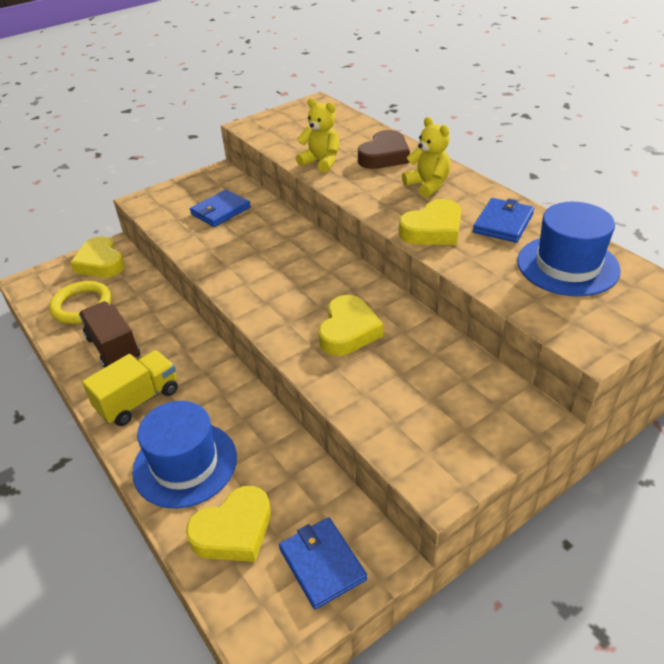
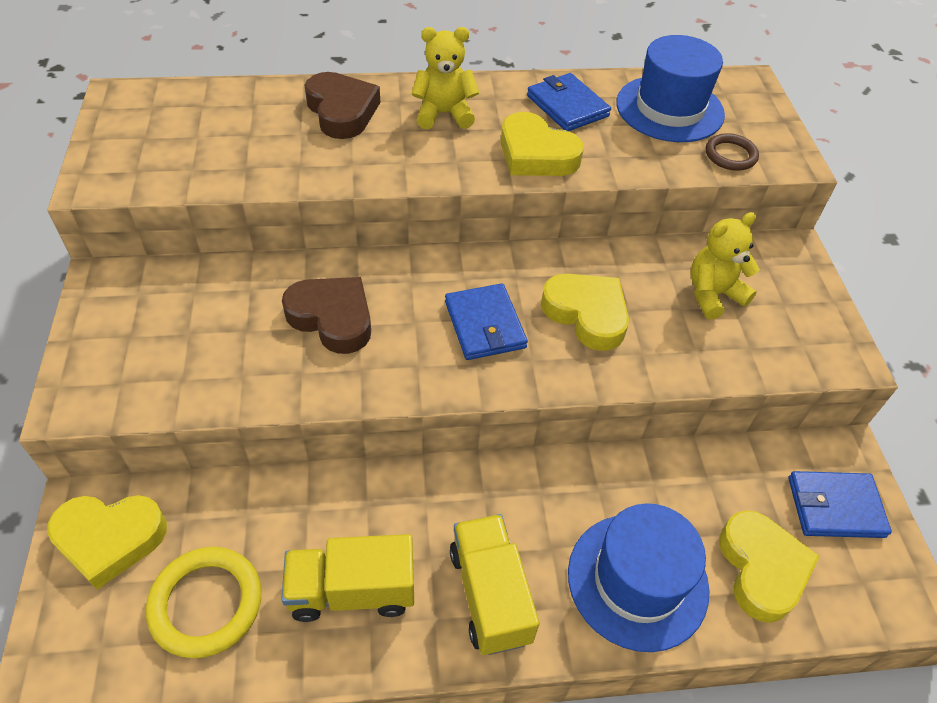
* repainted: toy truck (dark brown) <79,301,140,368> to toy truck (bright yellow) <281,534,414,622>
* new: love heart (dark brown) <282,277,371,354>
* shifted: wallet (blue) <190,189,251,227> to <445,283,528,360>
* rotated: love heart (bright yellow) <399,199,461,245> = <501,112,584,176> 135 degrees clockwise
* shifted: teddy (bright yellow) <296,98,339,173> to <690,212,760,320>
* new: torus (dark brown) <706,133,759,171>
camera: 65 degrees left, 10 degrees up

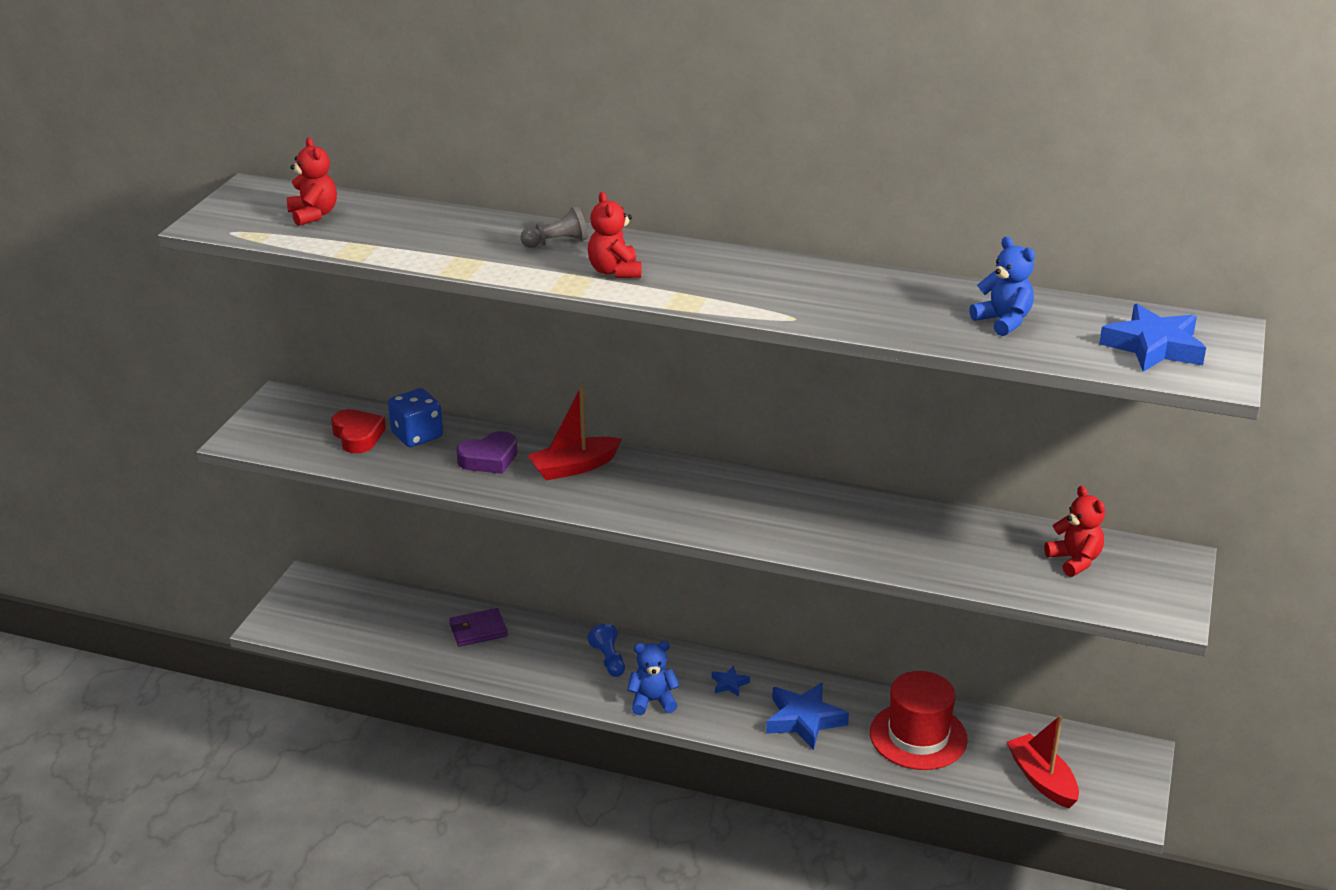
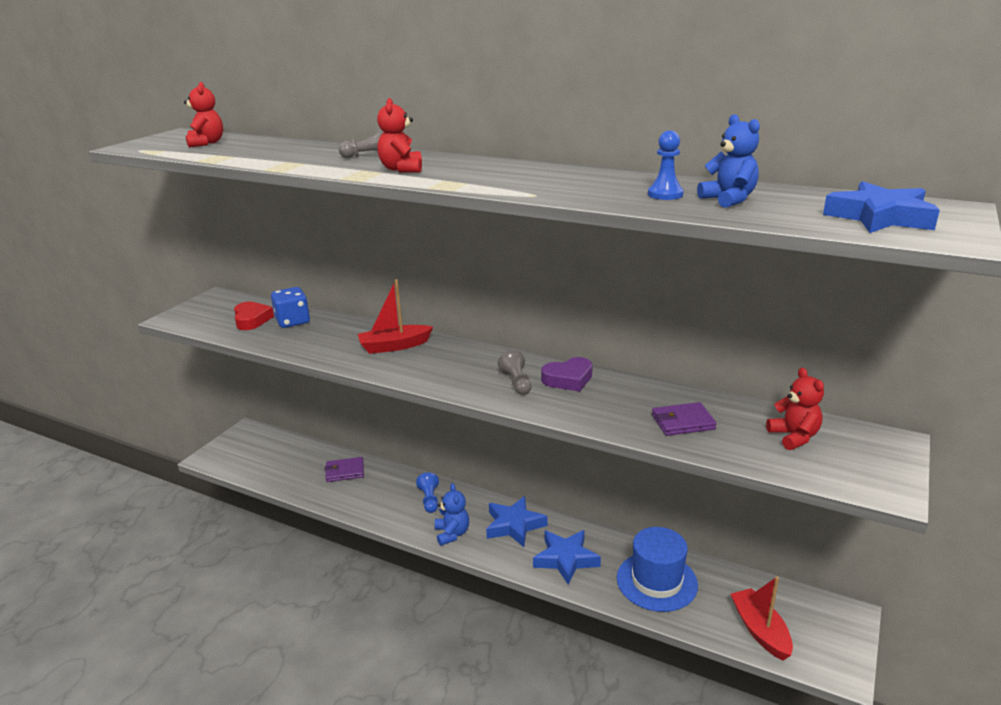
* rotated: teddy (blue) <627,641,680,715> = <434,483,469,546> 75 degrees clockwise
* scaled: star (blue) <712,666,750,697> = <486,496,547,547> x2.08
* new: chess pawn (ash-grey) <498,350,532,395>
* shifted: love heart (royal purple) <456,431,517,474> to <541,357,593,392>
* repainted: top hat (scarlet) <870,671,968,770> to top hat (blue) <617,527,698,612>
* new: chess pawn (blue) <648,130,684,200>
* new: wallet (royal purple) <652,402,717,436>
camera: 10 degrees right, 5 degrees down

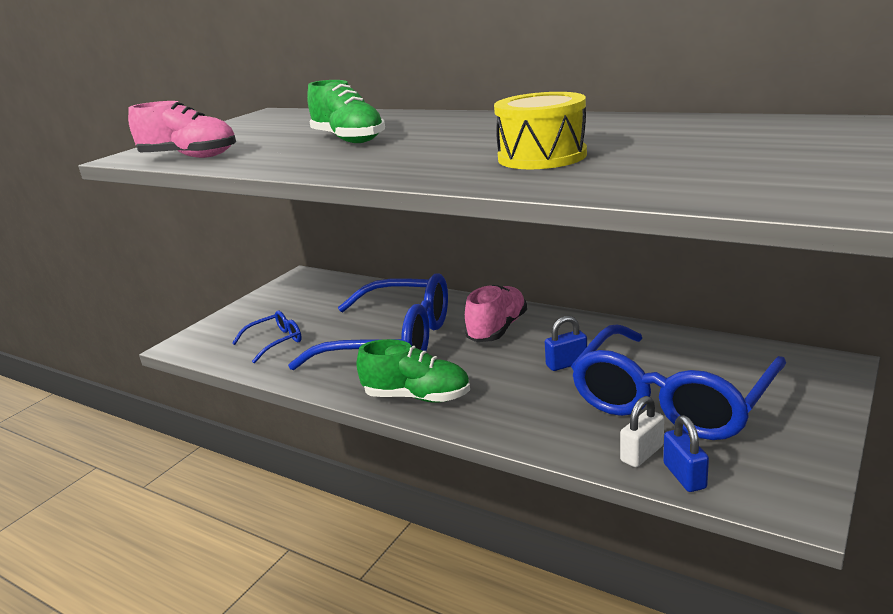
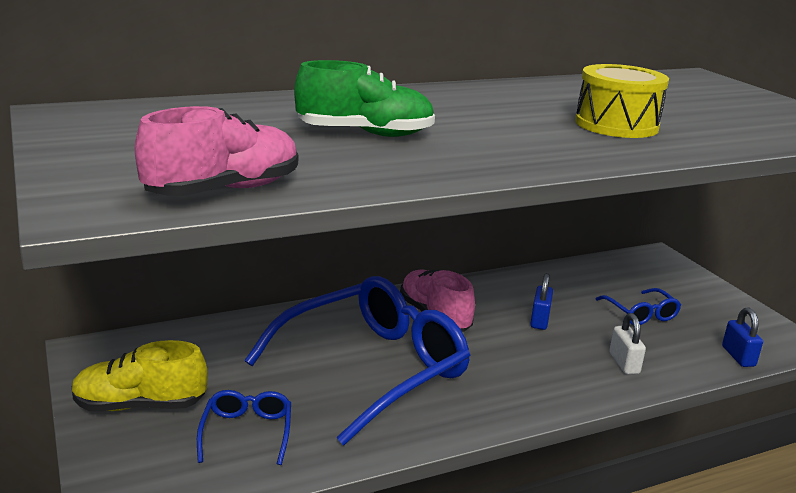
* new: shoe (bright yellow) <72,340,208,411>
* scaled: glasses (blue) <571,325,786,440> = <596,288,681,325> x0.43
* shifted: padlock (white) <620,396,664,467> to <609,313,646,374>
* rotated: padlock (blue) <663,415,709,492> = <722,308,763,367> 60 degrees clockwise
* gone: shoe (emerald) <356,339,470,403>
camera: 60 degrees left, 0 degrees up

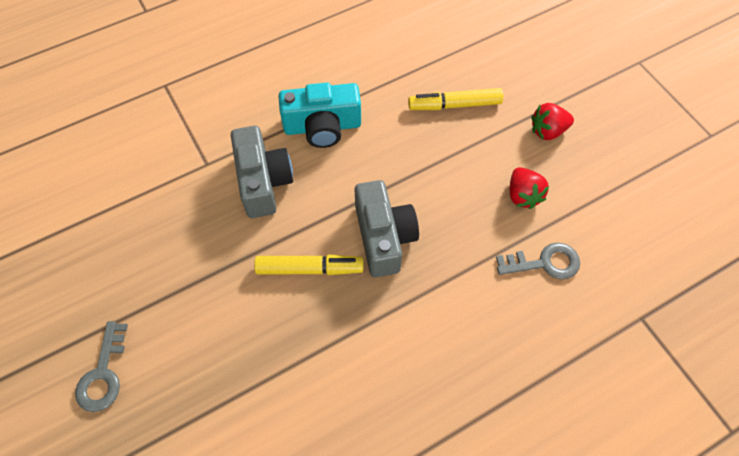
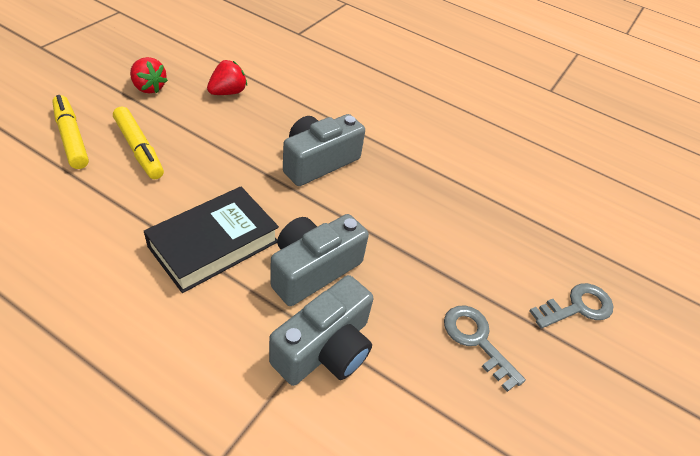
* shifted: marker (bright yellow) <254,255,363,275> to <52,95,89,169>
* swapped: compact camera (turquoise) <278,83,361,148> to hardback (ebony) <144,187,279,293>
* new: compact camera (ash-grey) <269,275,373,386>
* shifted: latchkey (ash-grey) <496,243,580,279> to <444,306,526,392>
camera: 125 degrees left, 15 degrees down

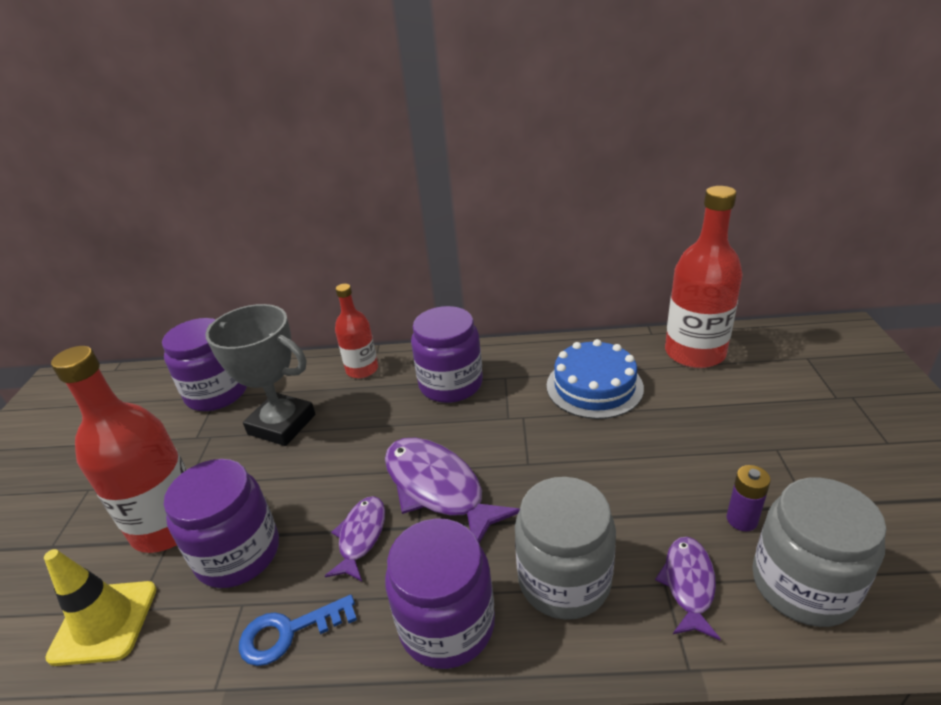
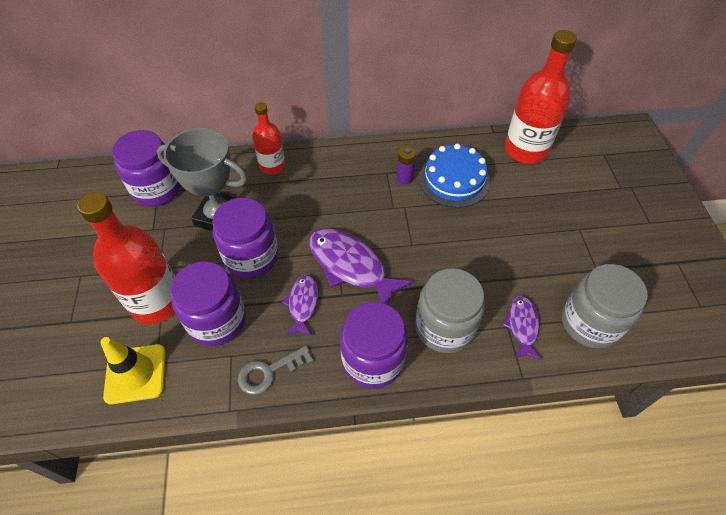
* shifted: jar (royal purple) <411,306,483,403> to <213,198,279,278>
* repainted: latchkey (blue) <239,595,357,666> to latchkey (ash-grey) <238,346,314,395>
* shifted: power cell (royal purple) <727,465,771,531> to <397,146,416,184>
camera: 10 degrees left, 20 degrees up

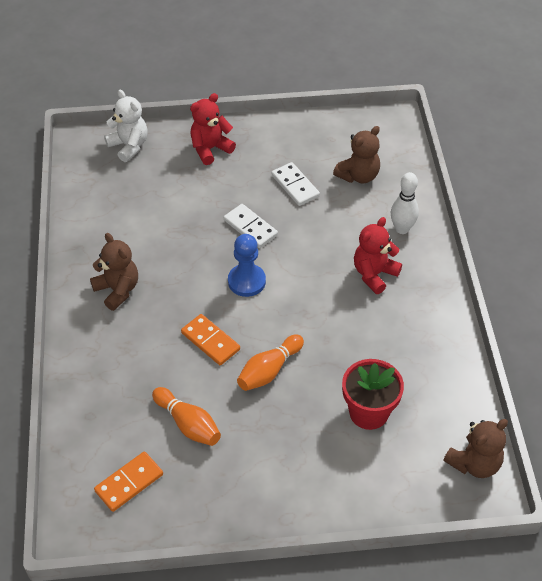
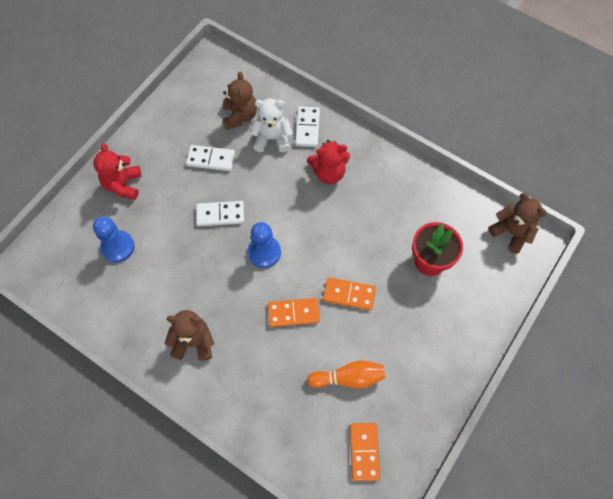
* new: chess pawn (blue) <93,216,135,263>
* shifted: teddy (white) <104,90,148,162> to <250,98,293,152>
* swapped: skittle (white) <391,172,419,234> to domino piece (white) <295,106,320,147>
* rotated: teddy (scarlet) <354,217,402,294> = <307,140,350,184> 90 degrees counterclockwise
* swapped: skittle (orange-coloured) <237,334,304,391> to domino piece (orange-coloured) <323,277,376,310>
* rotated: teddy (dark brown) <443,419,508,478> = <489,193,547,254> 45 degrees counterclockwise
camera: 50 degrees left, 15 degrees up

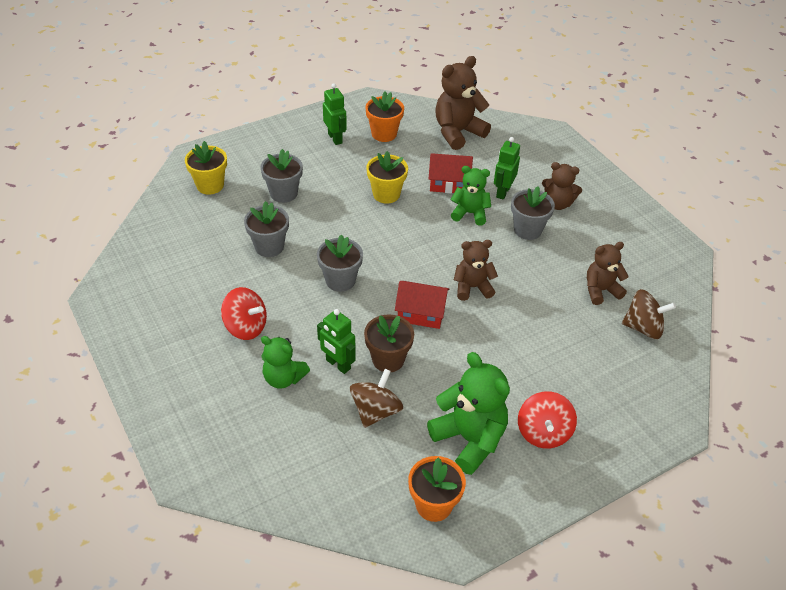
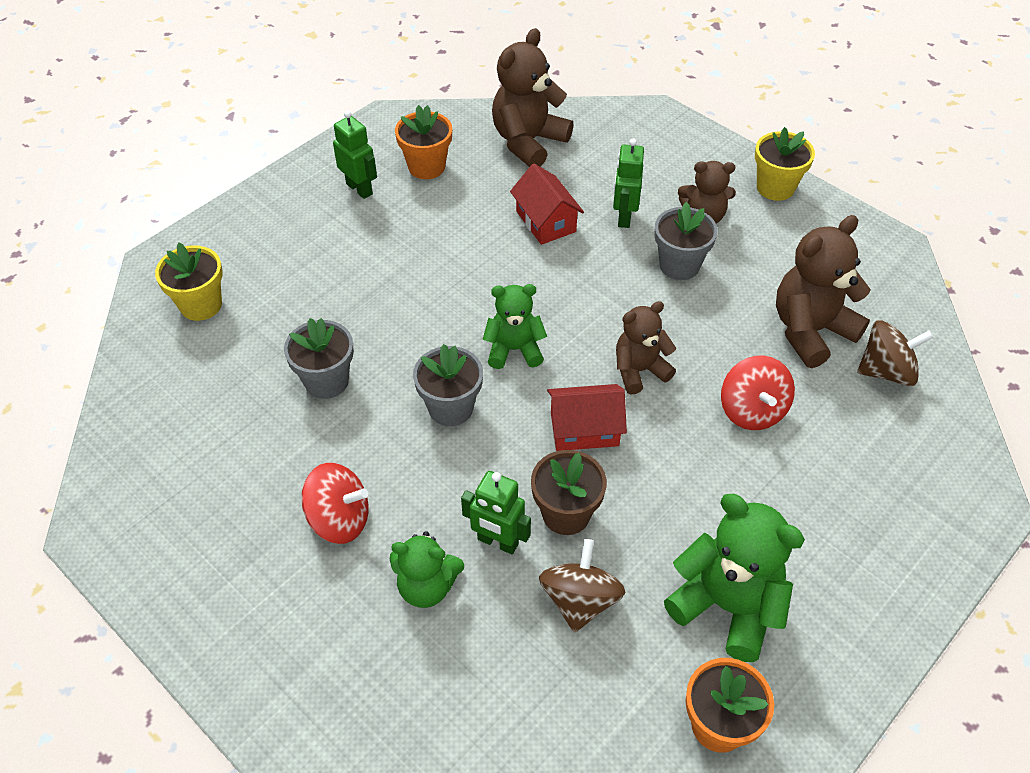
* shifted: teddy (emerald) <451,166,491,225> to <483,284,547,369>
* rotated: cottage (scarlet) <429,153,473,193> = <510,164,584,245> 75 degrees clockwise
* shifted: spinning top (scarlet) <518,392,577,449> to <721,356,795,430>
* shifted: potted plant (bright yellow) <366,151,408,204> to <755,127,815,201>
* scaled: teddy (dark brown) <587,242,629,305> = <776,215,871,368> x1.58
* gone: potted plant (ash-grey) <260,149,303,203>
camera: 15 degrees left, 5 degrees up

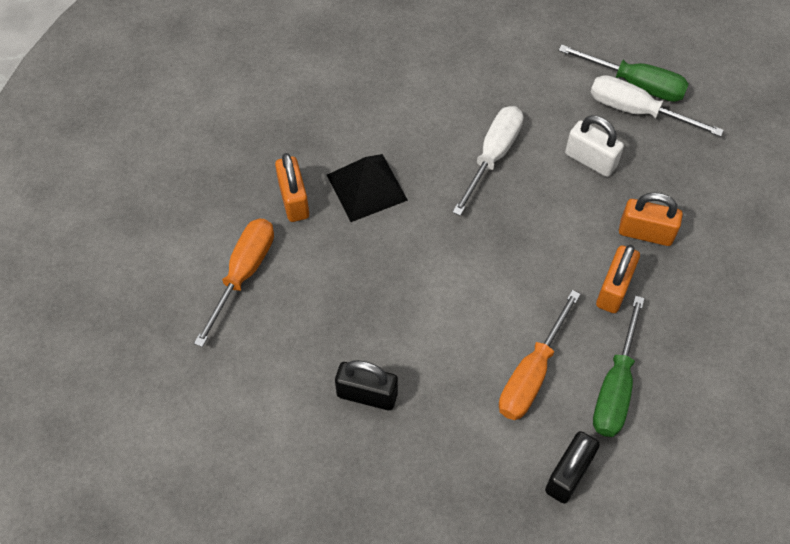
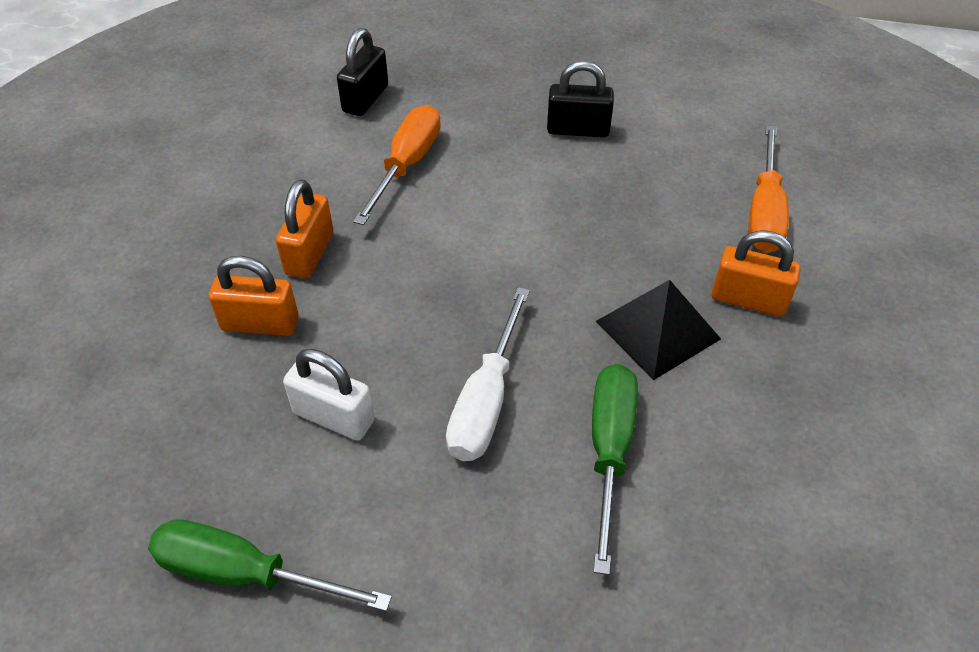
* shifted: flat screwdriver (emerald) <593,296,645,437> to <592,364,638,575>
* rotated: padlock (orange-coloured) <275,153,309,222> = <712,230,801,317> 45 degrees counterclockwise
* gone: flat screwdriver (white) <590,75,724,137>
camera: 170 degrees right, 10 degrees down

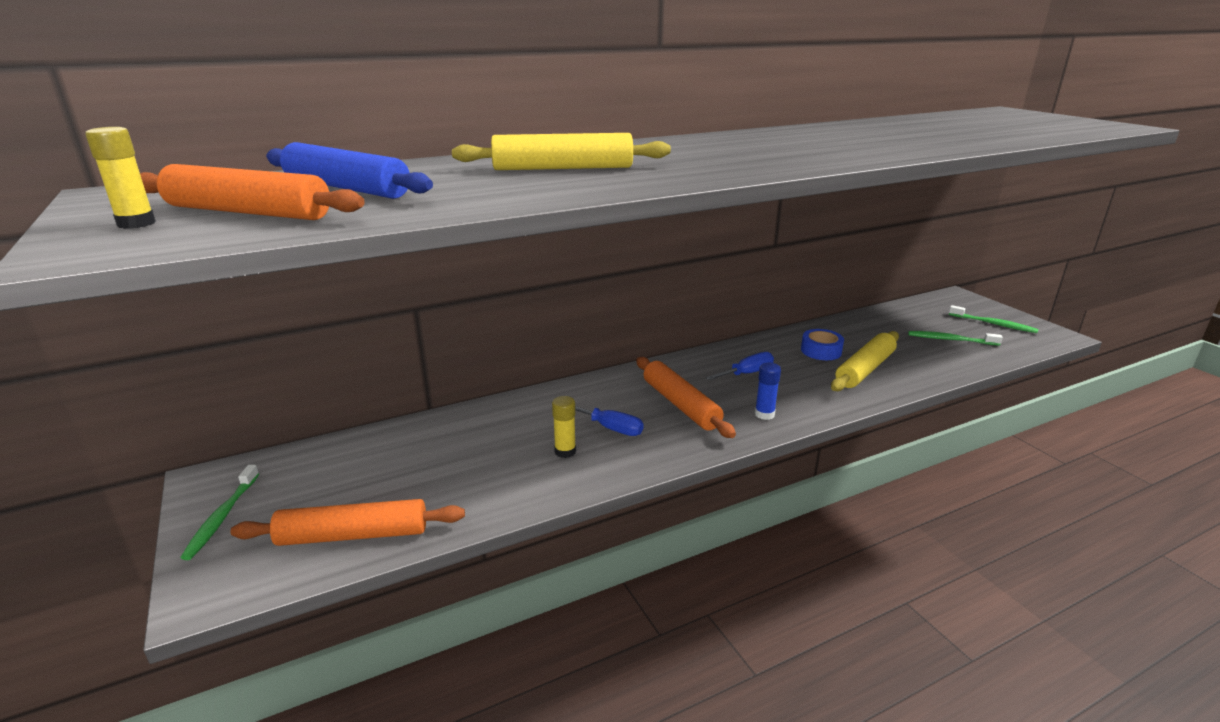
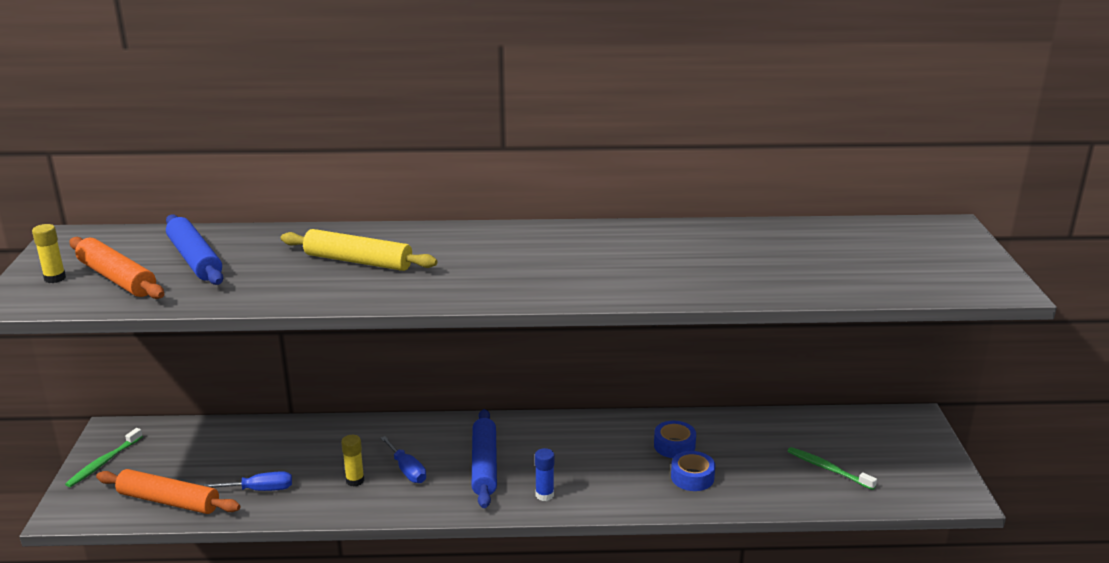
* shifted: flat screwdriver (blue) <706,352,774,380> to <204,471,292,491>
* repainted: pastry roller (orange-coloured) <636,357,736,438> to pastry roller (blue) <472,409,497,508>
* swapped: pastry roller (bright yellow) <831,331,899,391> to roll of tape (blue) <671,451,715,491>
* gone: dental brush (emerald) <949,305,1039,333>
camera: 25 degrees right, 0 degrees up

